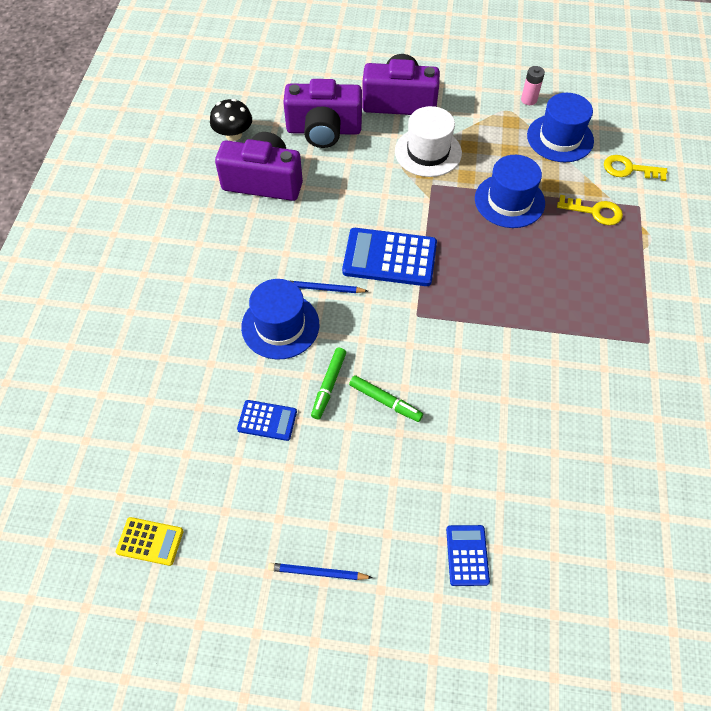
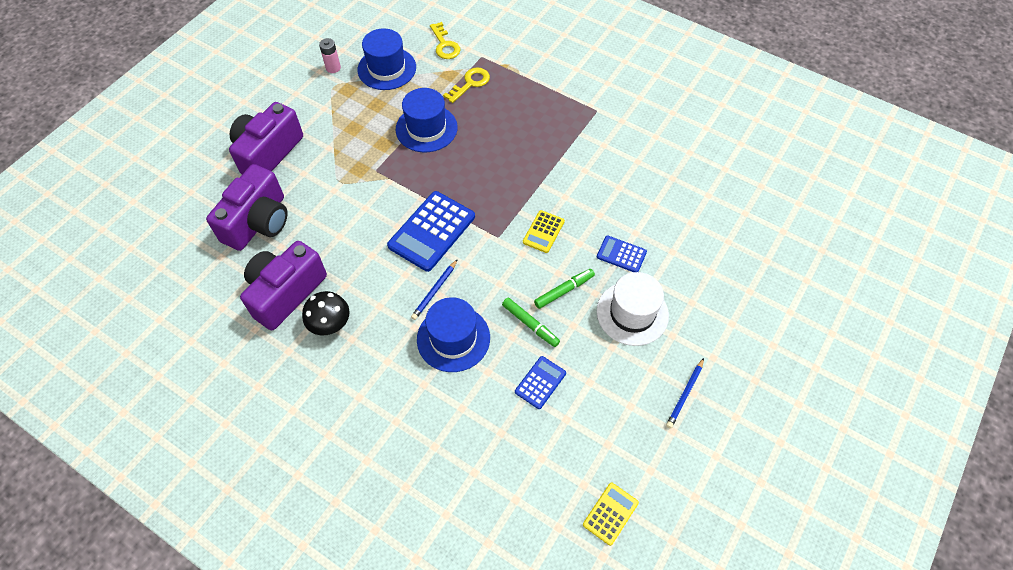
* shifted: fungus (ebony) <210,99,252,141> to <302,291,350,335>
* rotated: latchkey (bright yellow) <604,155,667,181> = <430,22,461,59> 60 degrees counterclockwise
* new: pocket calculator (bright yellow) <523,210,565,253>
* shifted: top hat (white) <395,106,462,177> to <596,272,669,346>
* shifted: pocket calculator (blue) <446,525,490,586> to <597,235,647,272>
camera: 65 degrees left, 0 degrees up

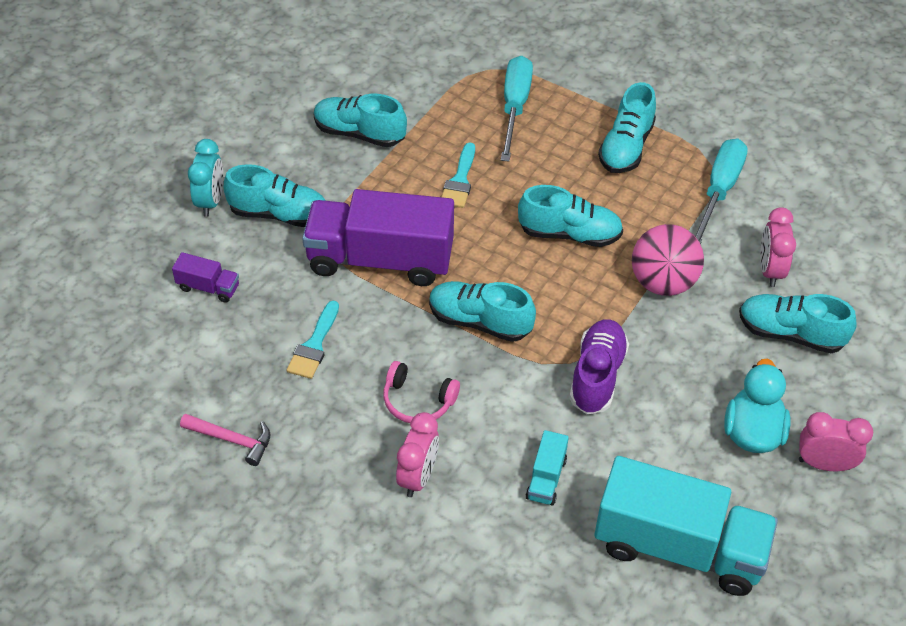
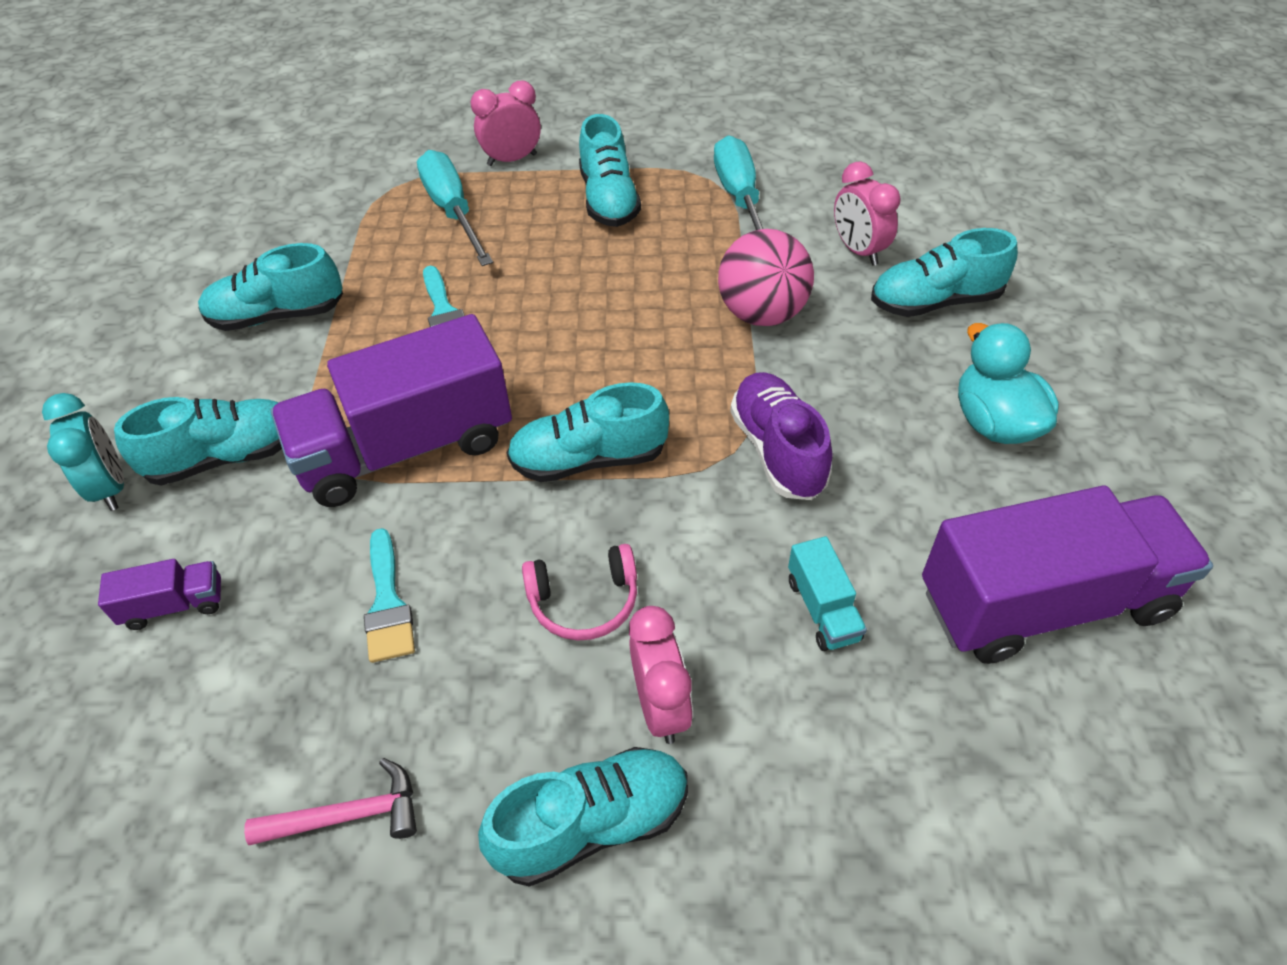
* shifted: clock (rosy) <799,412,873,471> to <471,81,541,166>
* shifted: shoe (turquoise) <518,185,623,247> to <478,747,688,887>
* repainted: toy truck (turquoise) <594,456,778,596> to toy truck (royal purple) <922,486,1213,664>
camera: 30 degrees left, 0 degrees up

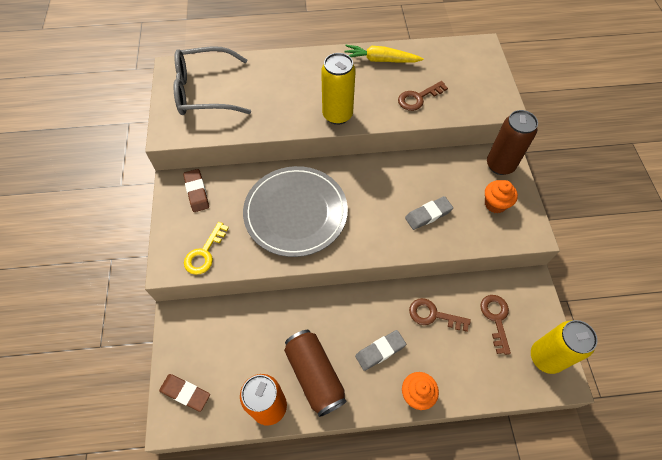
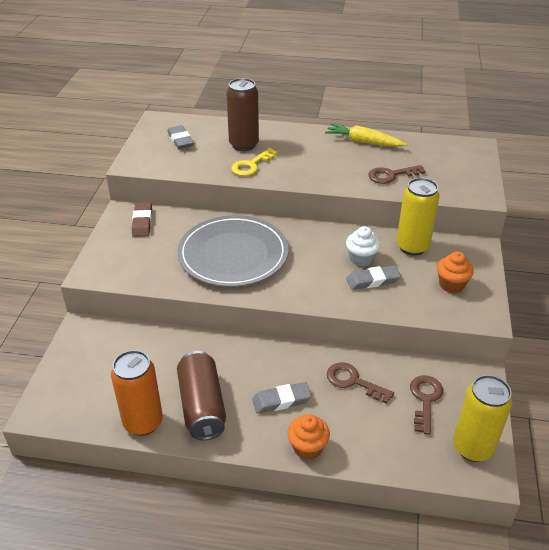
* swapped: glasses (ash-grey) <174,46,251,115> to gum eraser (ash-grey) <167,125,194,149>
* shifted: tin (dark brown) <487,110,538,175> to <226,78,259,151>
* shifted: latchkey (bright yellow) <184,222,229,275> to <231,148,278,176>
* new: fairy cake (white) <346,226,381,267>
* shifted: tin (bright yellow) <321,53,356,125> to <397,178,440,256>
* gone: gum eraser (dark brown) <159,374,210,412>
camera: 15 degrees right, 20 degrees down

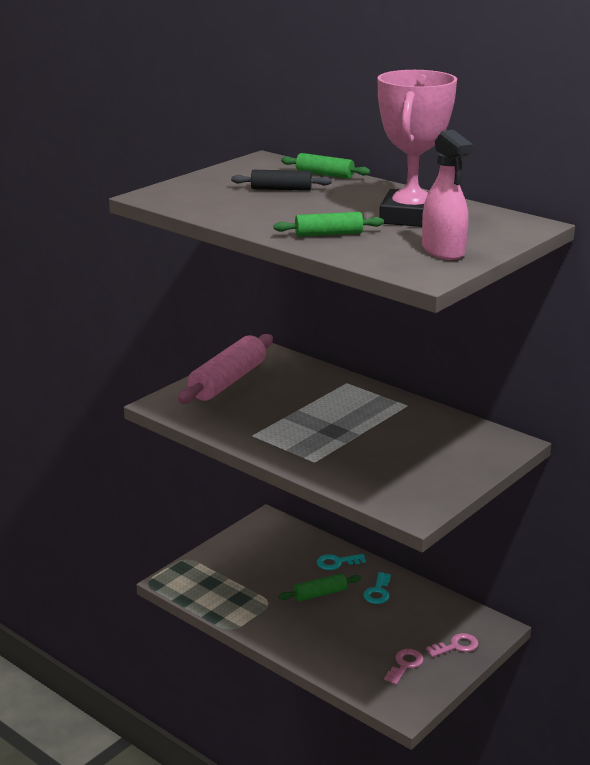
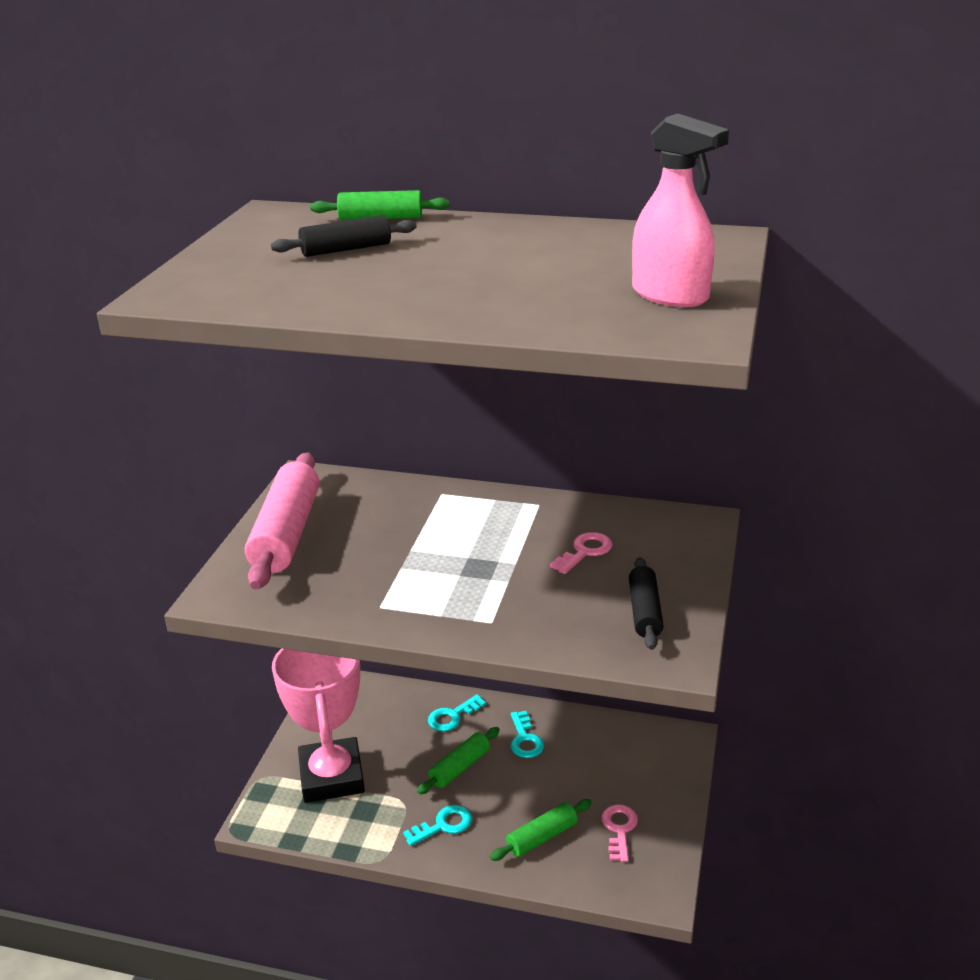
* shifted: prize cup (rosy) <378,70,457,227> to <272,648,365,803>
* new: latchkey (turquoise) <403,805,472,846>
* shifted: pastry roller (emerald) <274,212,384,237> to <490,799,592,861>
* shifted: latchkey (rosy) <426,633,478,657> to <550,532,613,574>
* new: pastry roller (ebony) <629,558,664,650>
camera: 25 degrees left, 5 degrees up

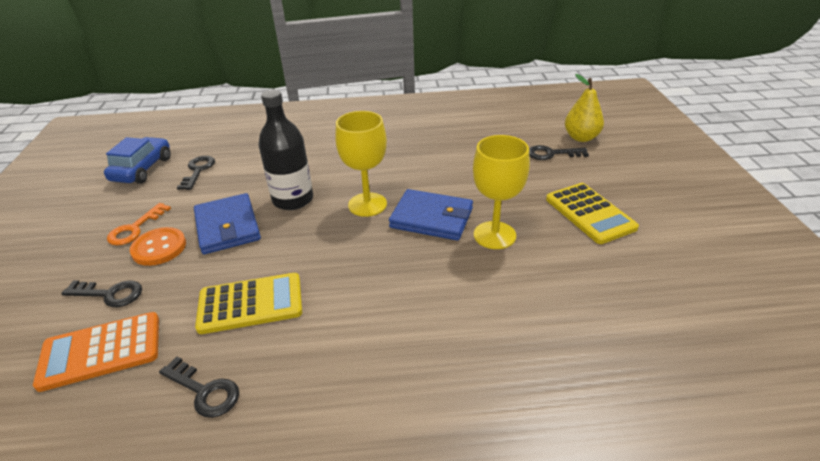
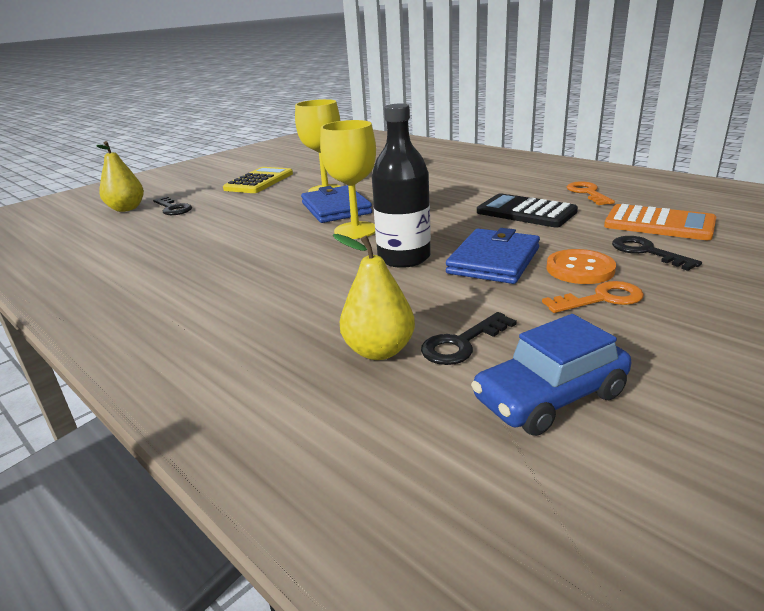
* new: pear fruit (bright yellow) <333,234,415,360>
* repainted: pocket calculator (bright yellow) <195,273,302,334> to pocket calculator (ebony) <477,193,578,227>
* repainted: latchkey (ebony) <159,357,239,418> to latchkey (orange-coloured) <567,181,615,205>
camera: 130 degrees left, 10 degrees down

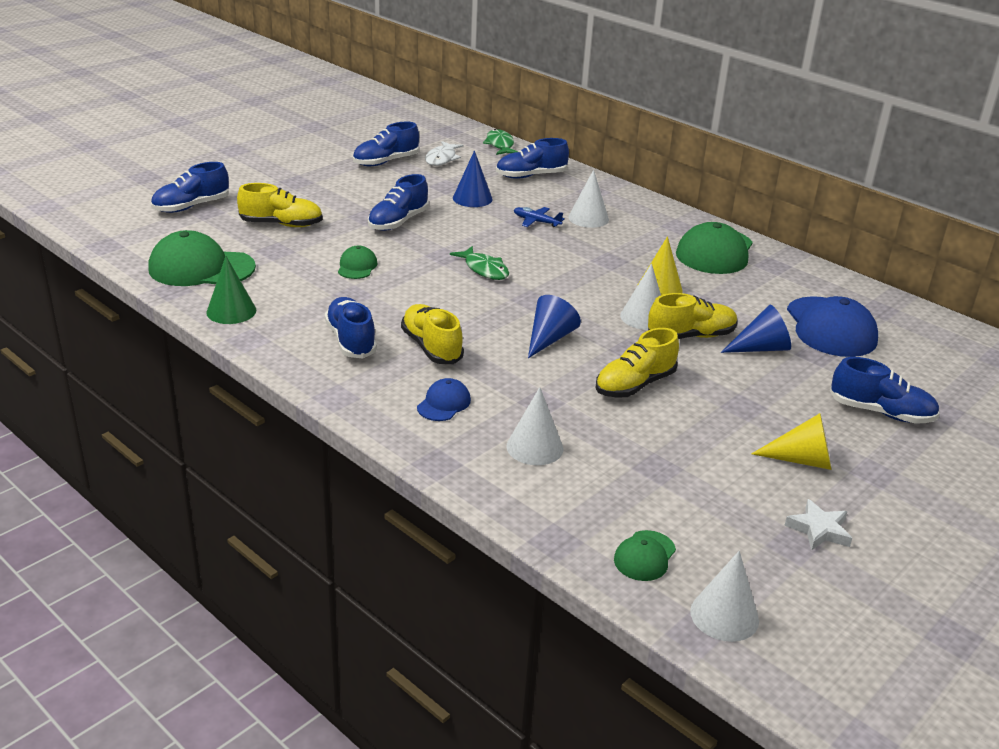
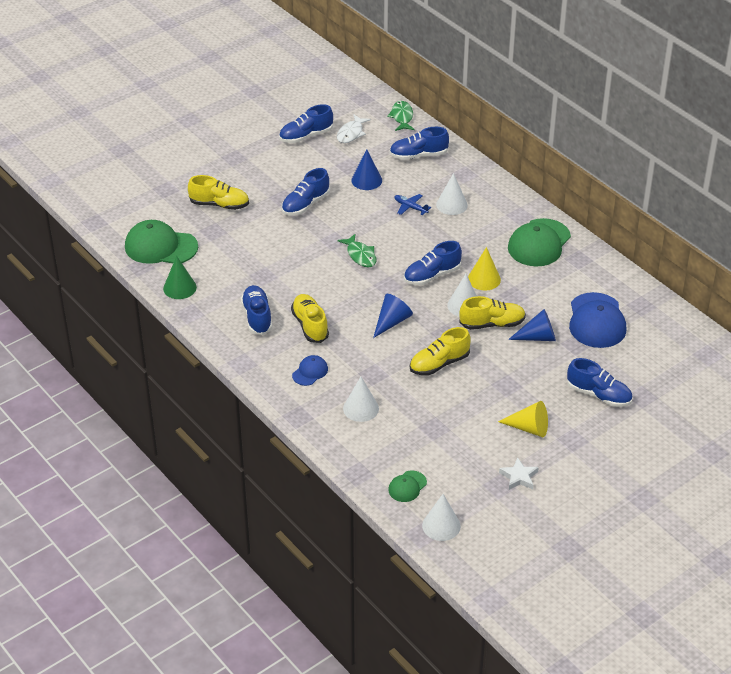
* shifted: shoe (blue) <151,162,229,213> to <404,241,462,285>
* gone: peaked cap (emerald) <338,246,377,279>
camera: 10 degrees right, 10 degrees up

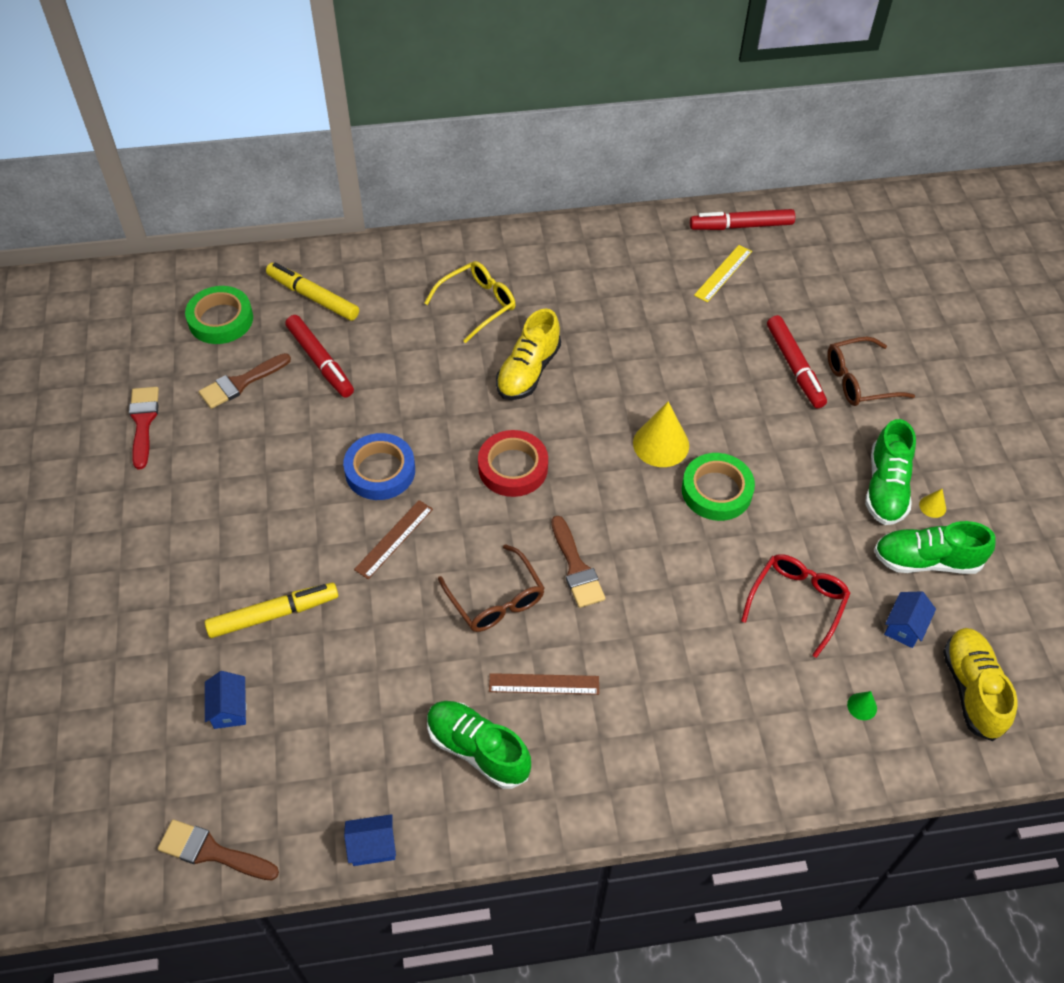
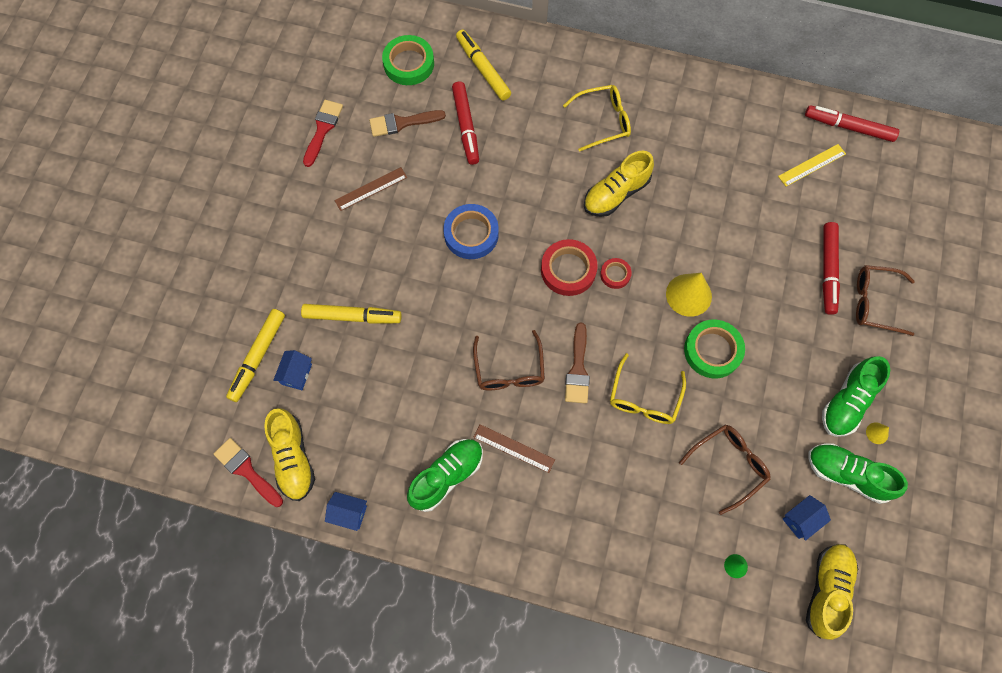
* repainted: paintbrush (dark brown) <158,820,279,880> to paintbrush (scarlet) <214,438,283,507>
* new: marker (bright yellow) <226,309,285,402>
* new: shoe (bright yellow) <264,408,315,501>
* shifted: ruler (dark brown) <354,500,433,579> to <334,167,407,211>
* rotated: shoe (emerald) <427,701,531,789> = <407,439,483,512> 75 degrees clockwise
* new: roll of tape (scarlet) <600,258,632,289>
* new: glasses (bright yellow) <610,353,686,424>
* repainted: glasses (scarlet) <741,554,850,658> to glasses (dark brown) <679,425,771,515>
camera: 25 degrees right, 15 degrees up

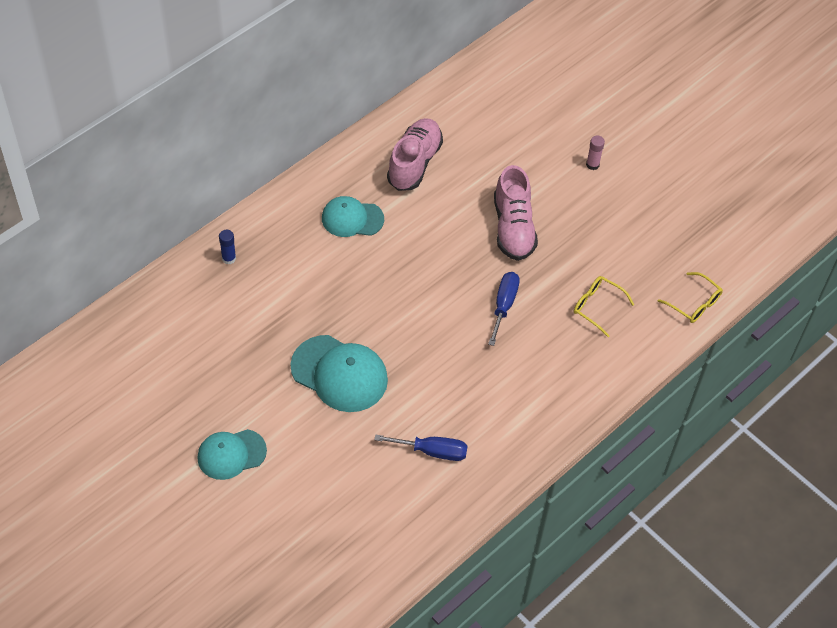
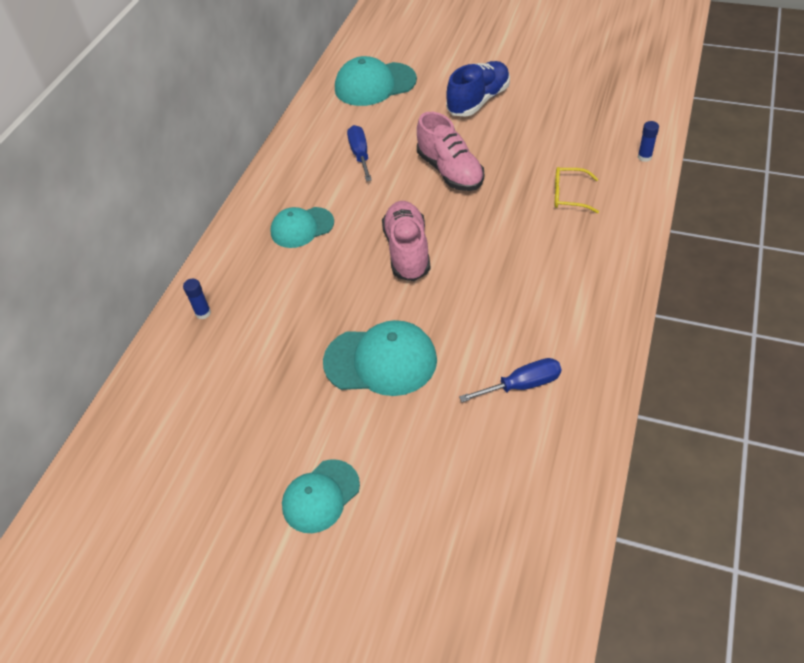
* new: peaked cap (turquoise) <335,56,417,106>
* shifted: flat screwdriver (blue) <488,272,520,346> to <347,125,372,181>
* shifted: shoe (rosy) <387,118,443,191> to <382,201,431,281>
* swapped: glue stick (rosy) <586,136,605,170> to shoe (blue) <446,61,510,117>
* swapped: glasses (bright yellow) <658,272,723,323> to glue stick (blue) <638,121,659,162>
camera: 20 degrees left, 5 degrees down

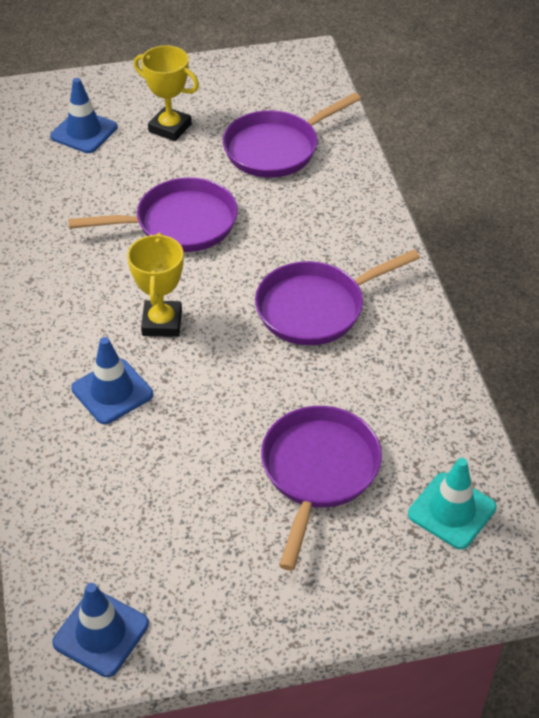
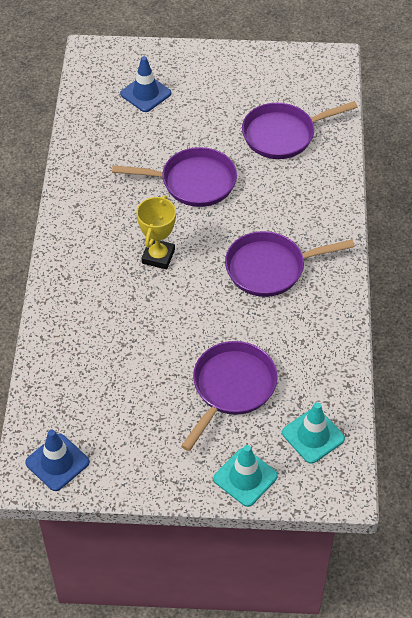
* new: safety cone (turquoise) <213,445,278,507>
* gone: safety cone (blue) <71,337,153,424>
* gone: prize cup (bright yellow) <134,45,199,141>
camera: 15 degrees right, 5 degrees up

